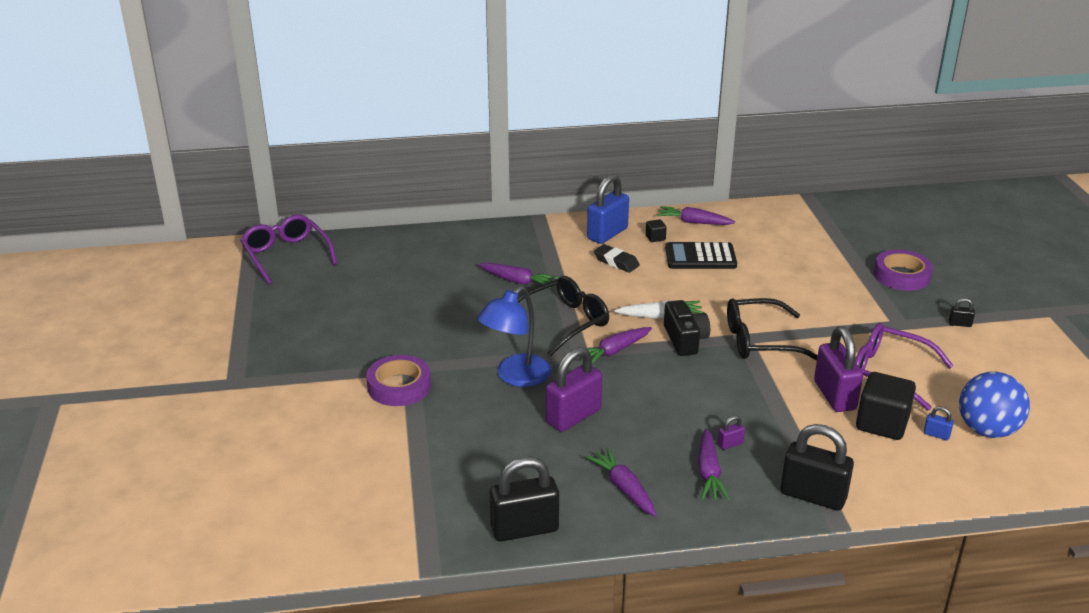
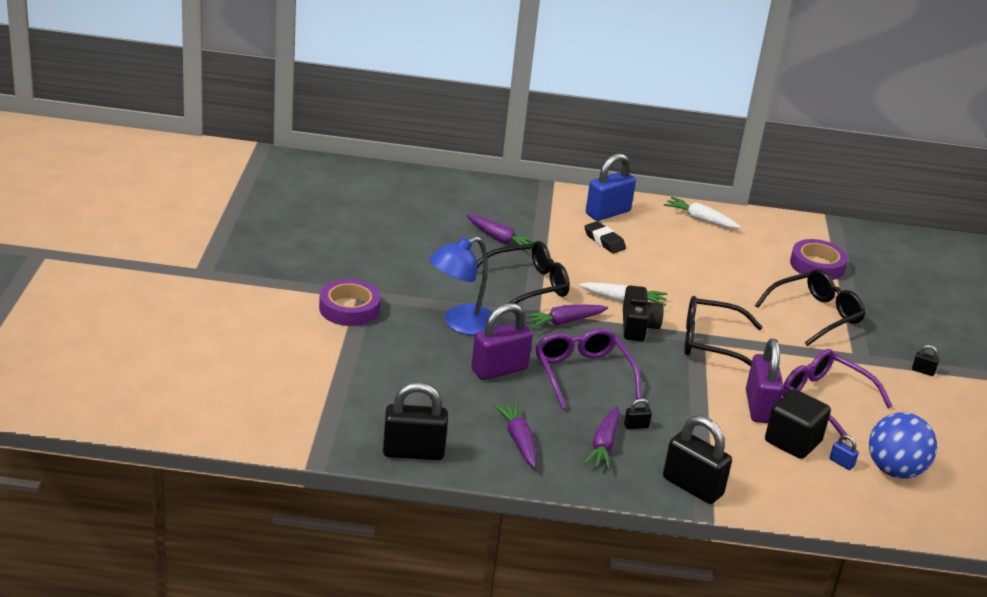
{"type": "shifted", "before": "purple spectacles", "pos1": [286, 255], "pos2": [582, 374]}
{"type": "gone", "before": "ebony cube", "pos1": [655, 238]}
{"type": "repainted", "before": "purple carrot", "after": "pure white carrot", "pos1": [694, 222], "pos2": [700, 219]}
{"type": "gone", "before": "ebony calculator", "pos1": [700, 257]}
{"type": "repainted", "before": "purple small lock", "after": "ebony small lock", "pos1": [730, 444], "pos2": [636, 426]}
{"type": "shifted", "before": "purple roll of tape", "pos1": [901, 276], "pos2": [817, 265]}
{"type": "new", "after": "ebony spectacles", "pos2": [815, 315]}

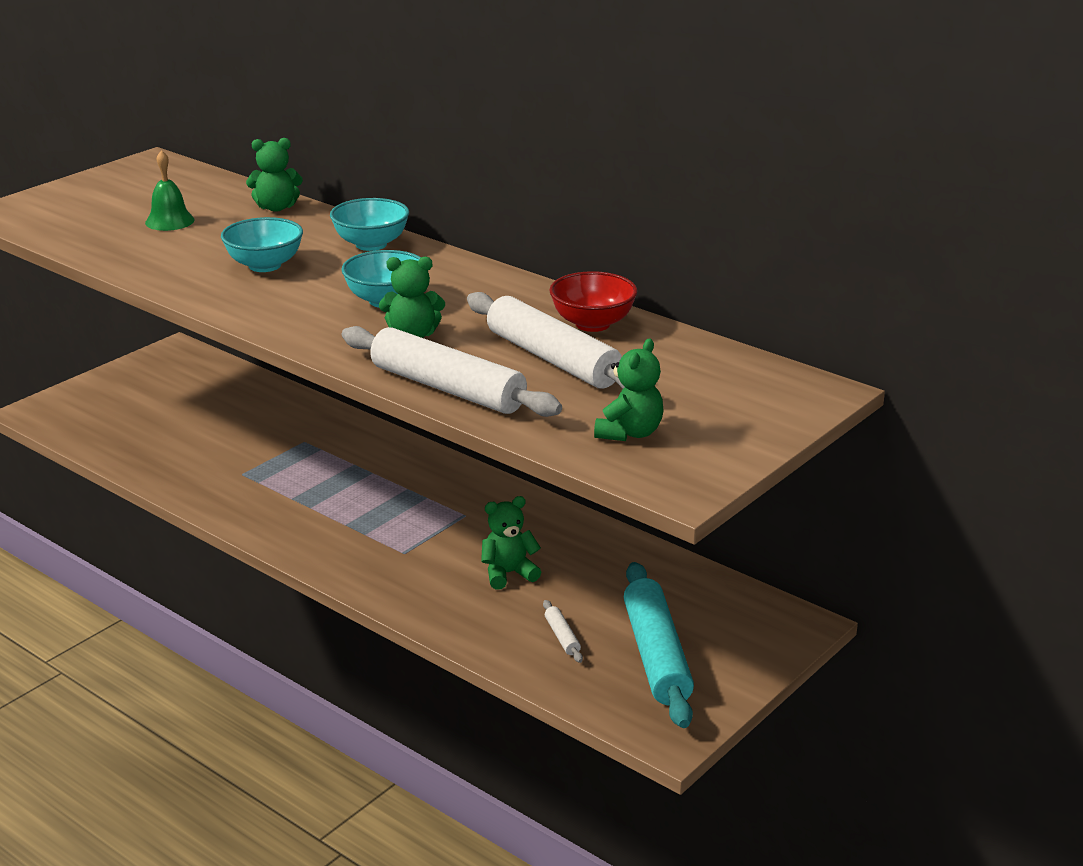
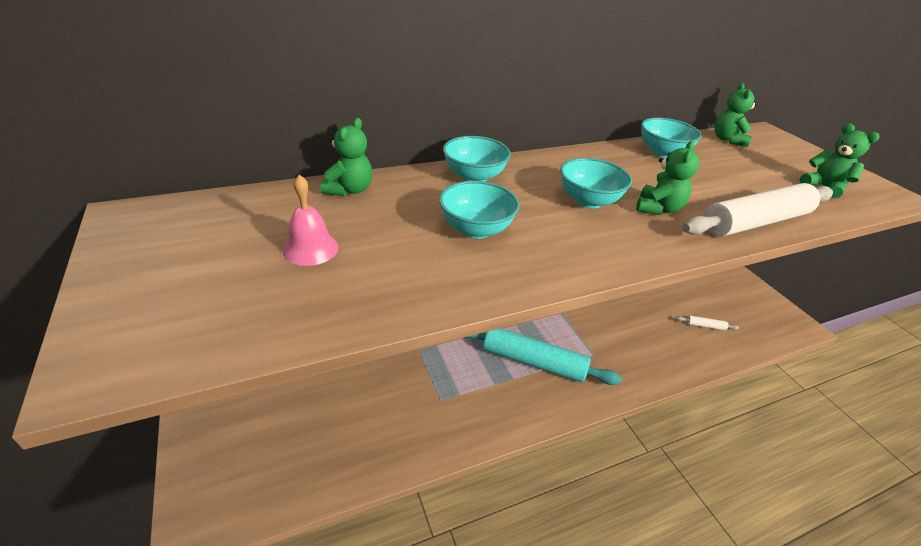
{"type": "repainted", "before": "emerald hand bell", "after": "rosy hand bell", "pos1": [169, 221], "pos2": [310, 248]}
{"type": "gone", "before": "pure white rolling pin", "pos1": [553, 359]}
{"type": "shifted", "before": "emerald stuffed bear", "pos1": [508, 574], "pos2": [727, 140]}
{"type": "repainted", "before": "crimson serving bowl", "after": "teal serving bowl", "pos1": [592, 324], "pos2": [662, 152]}
{"type": "shifted", "before": "teal rolling pin", "pos1": [656, 656], "pos2": [533, 361]}

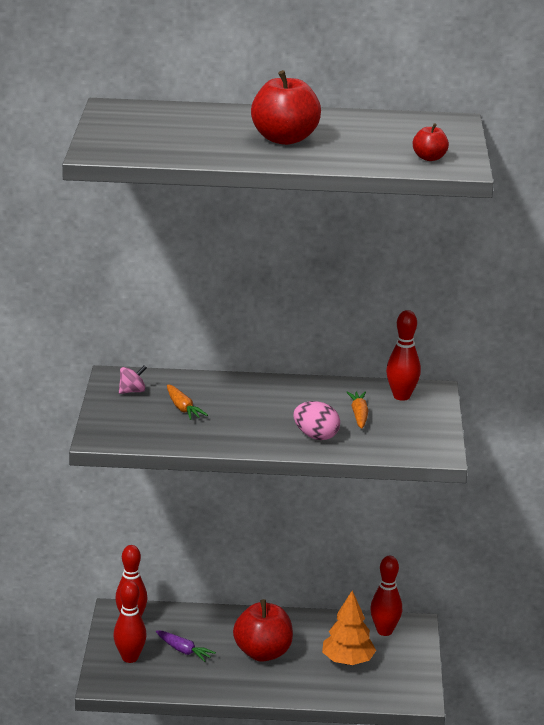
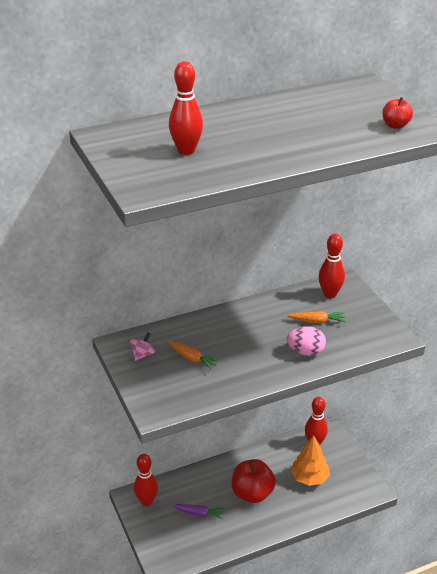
{"type": "shifted", "before": "crimson skittle", "pos1": [130, 658], "pos2": [186, 151]}
{"type": "gone", "before": "crimson apple", "pos1": [284, 139]}
{"type": "rotated", "before": "orange carrot", "pos1": [359, 415], "pos2": [317, 321], "turn": 120}

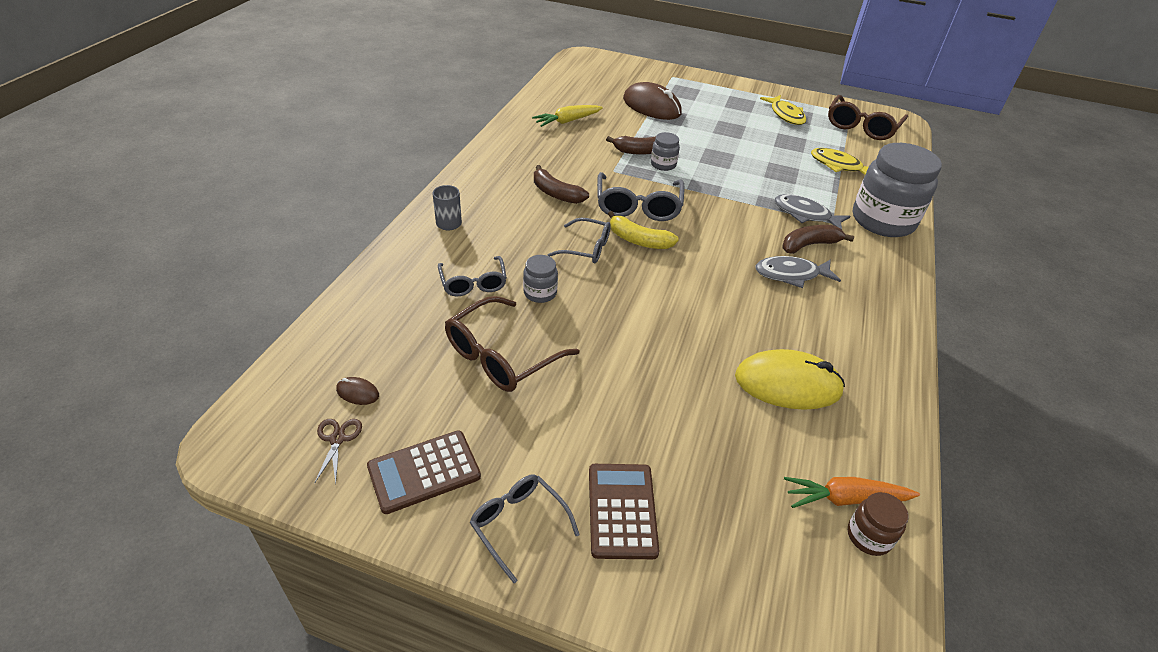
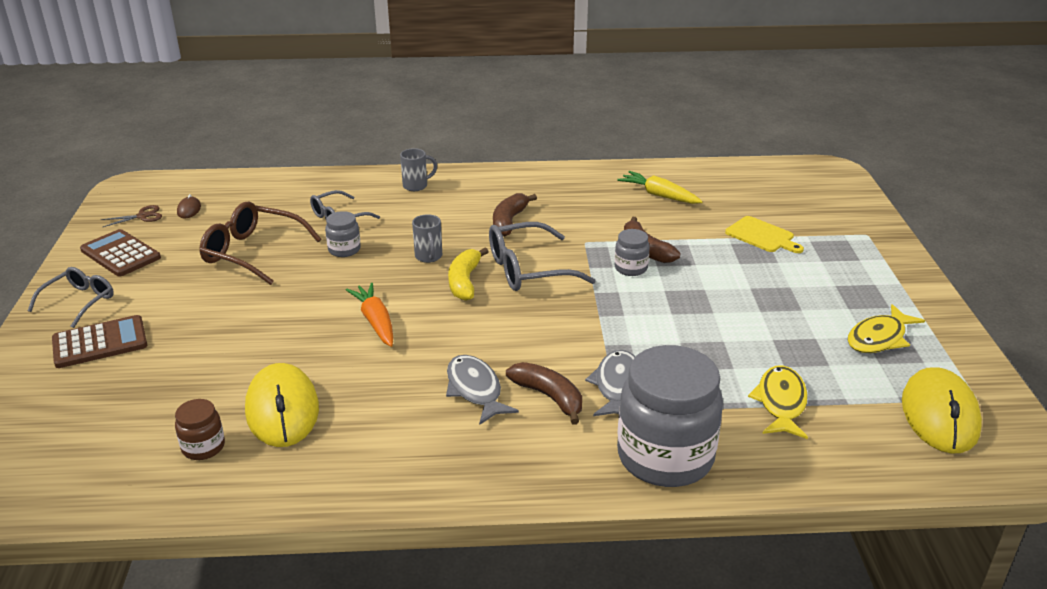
{"type": "swapped", "before": "ash-grey spectacles", "after": "ash-grey coffee mug", "pos1": [586, 248], "pos2": [429, 257]}
{"type": "swapped", "before": "brown mouse", "after": "yellow chopping board", "pos1": [651, 106], "pos2": [762, 236]}
{"type": "shifted", "before": "orange carrot", "pos1": [845, 499], "pos2": [375, 322]}
{"type": "swapped", "before": "brown spectacles", "after": "yellow mouse", "pos1": [862, 127], "pos2": [939, 415]}
{"type": "shifted", "before": "brown jam jar", "pos1": [868, 536], "pos2": [203, 447]}

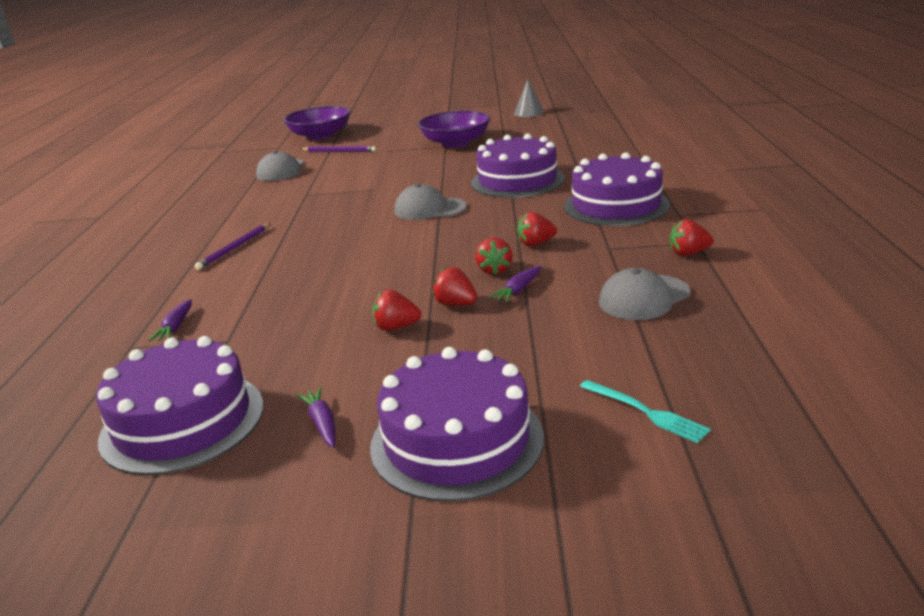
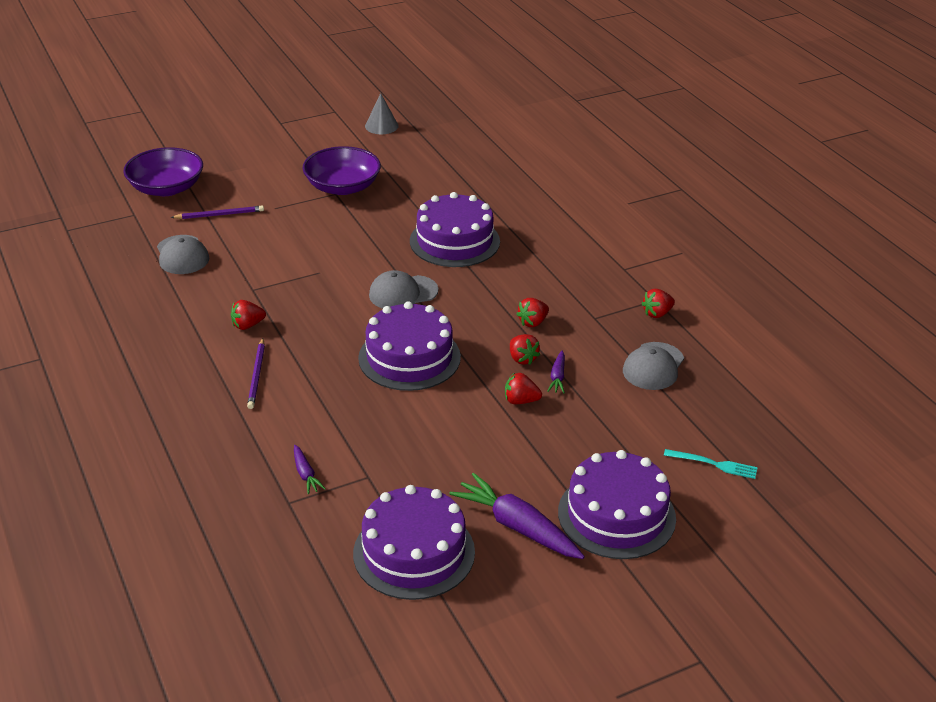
{"type": "scaled", "before": "purple carrot", "pos1": [322, 423], "pos2": [517, 526], "scale": 2.05}
{"type": "shifted", "before": "crimson toy strawberry", "pos1": [396, 327], "pos2": [247, 325]}
{"type": "shifted", "before": "purple gateau", "pos1": [616, 205], "pos2": [409, 357]}

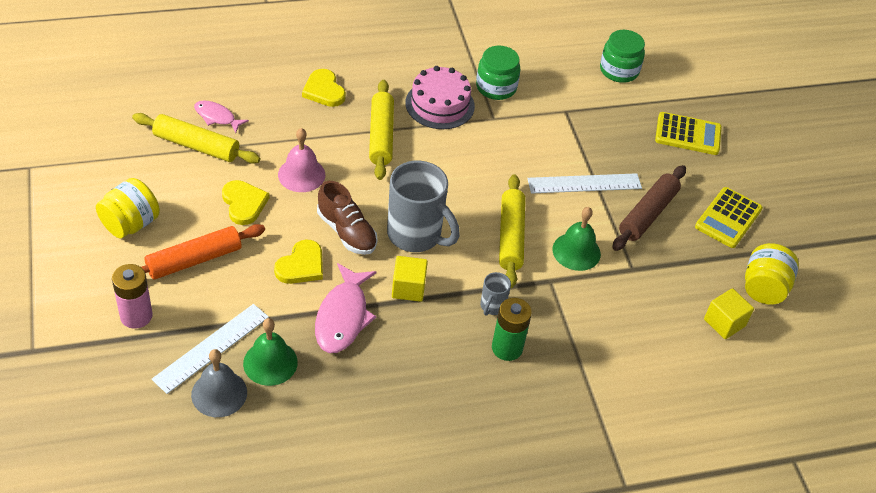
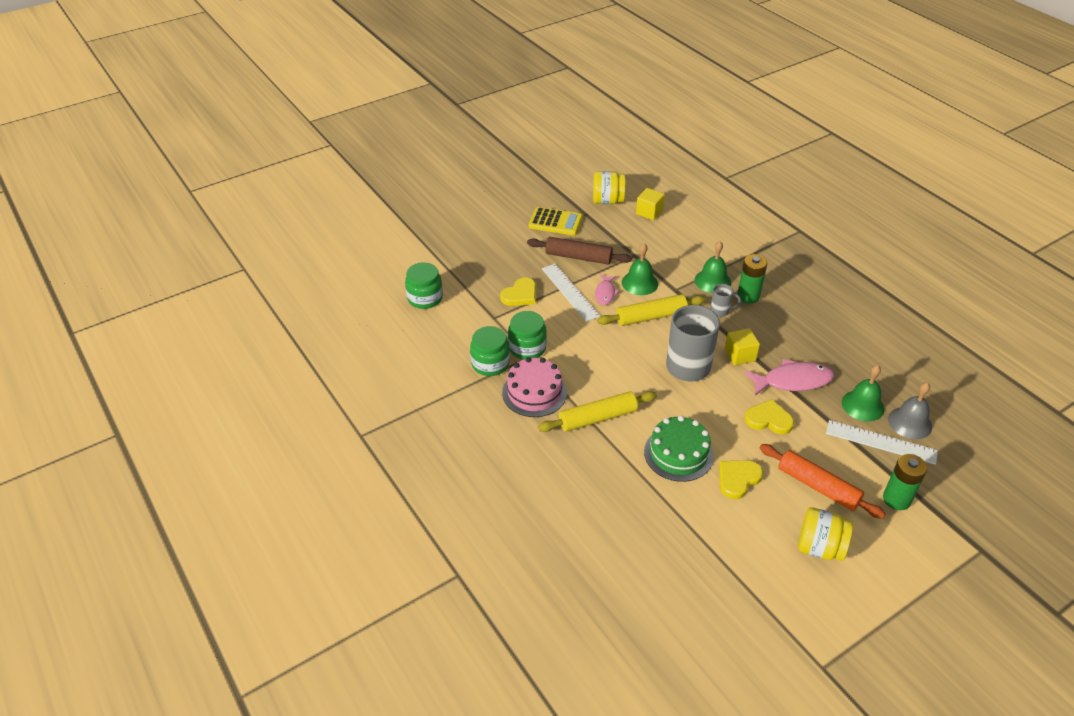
{"type": "repainted", "before": "rosy power cell", "after": "emerald power cell", "pos1": [136, 316], "pos2": [896, 499]}
{"type": "gone", "before": "yellow rolling pin", "pos1": [196, 146]}
{"type": "shifted", "before": "rosy toy fish", "pos1": [217, 117], "pos2": [605, 293]}
{"type": "swapped", "before": "rosy hand bell", "after": "emerald gateau", "pos1": [301, 174], "pos2": [678, 454]}
{"type": "shifted", "before": "yellow heart shape", "pos1": [324, 90], "pos2": [520, 295]}
{"type": "gone", "before": "brown lace-up shoe", "pos1": [347, 232]}
{"type": "gone", "before": "yellow calculator", "pos1": [688, 134]}
{"type": "new", "after": "emerald jam jar", "pos2": [527, 348]}
{"type": "new", "after": "emerald hand bell", "pos2": [712, 281]}

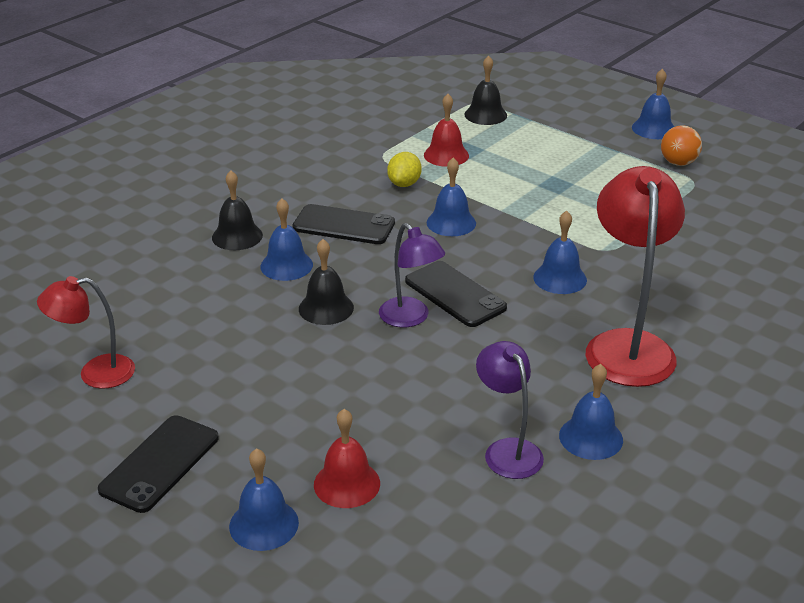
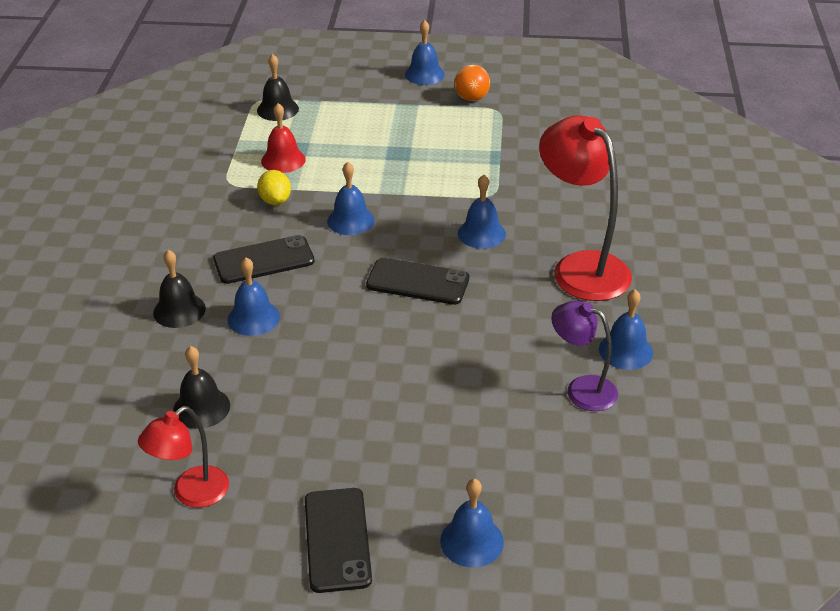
{"type": "shifted", "before": "ebony hand bell", "pos1": [326, 308], "pos2": [201, 408]}
{"type": "gone", "before": "crimson hand bell", "pos1": [347, 483]}
{"type": "gone", "before": "purple reading lamp", "pos1": [410, 318]}

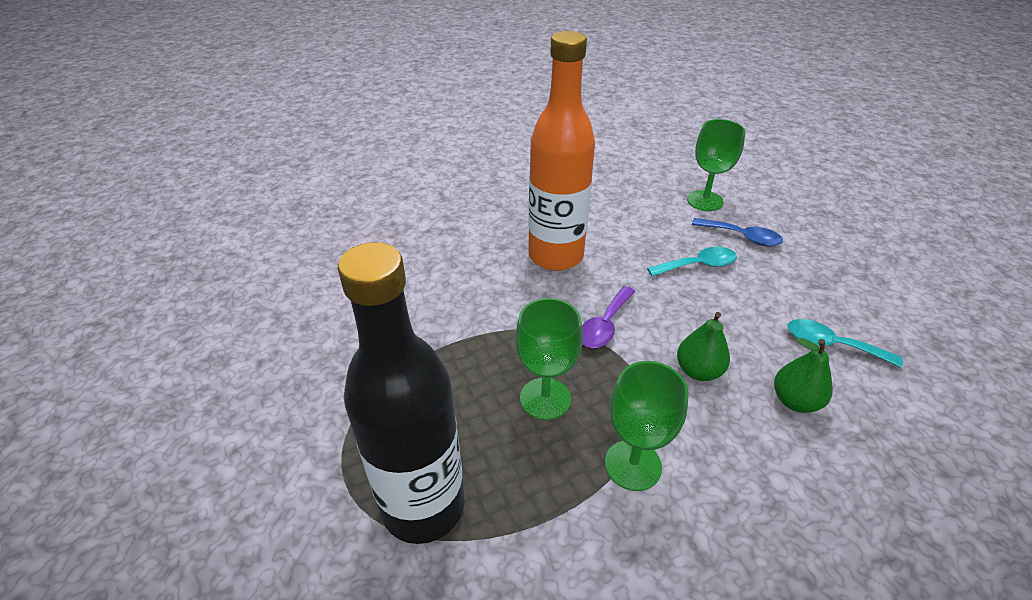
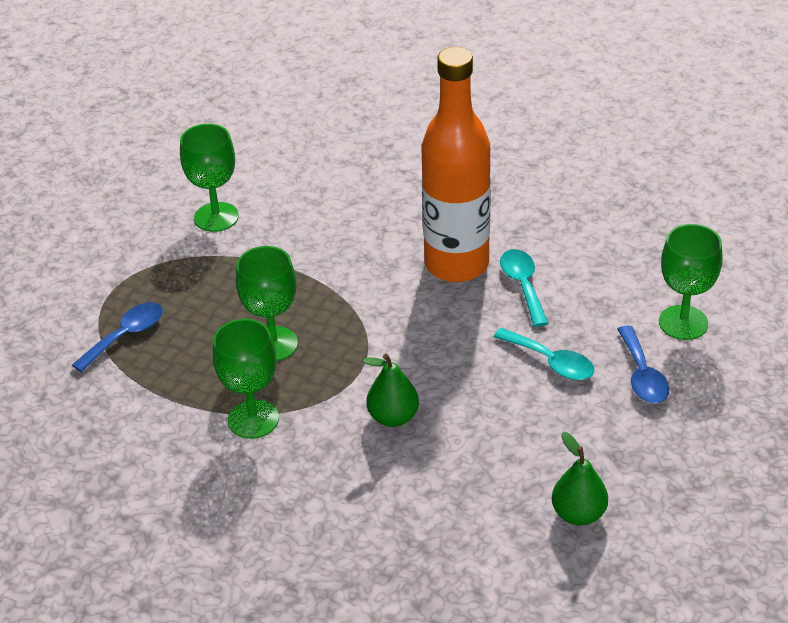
{"type": "swapped", "before": "ebony drink bottle", "after": "blue teaspoon", "pos1": [423, 506], "pos2": [126, 336]}
{"type": "gone", "before": "purple teaspoon", "pos1": [604, 325]}
{"type": "shifted", "before": "emerald pear fruit", "pos1": [795, 401], "pos2": [578, 514]}
{"type": "shifted", "before": "teal teaspoon", "pos1": [831, 345], "pos2": [523, 285]}
{"type": "new", "after": "emerald chalice", "pos2": [216, 217]}

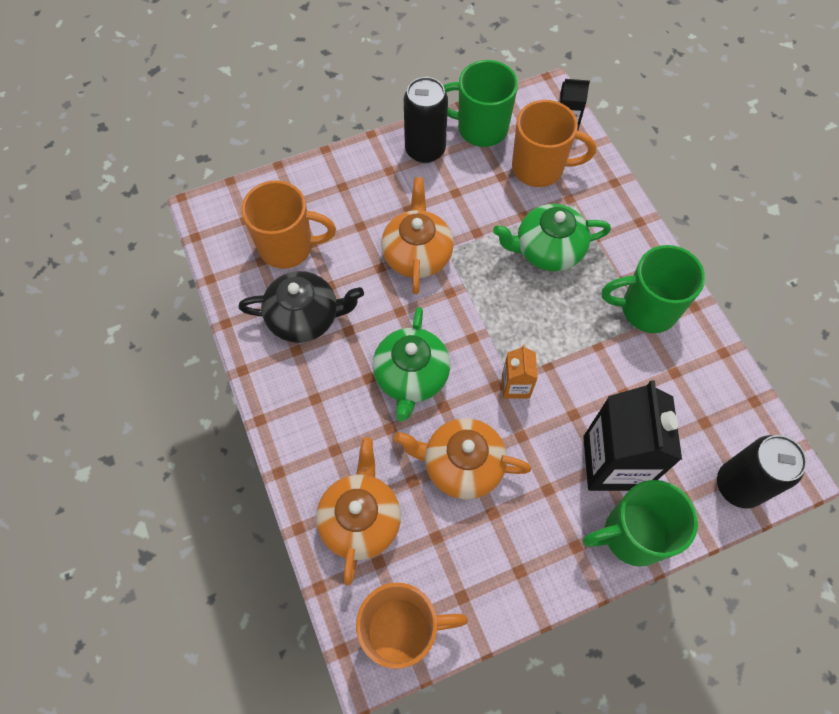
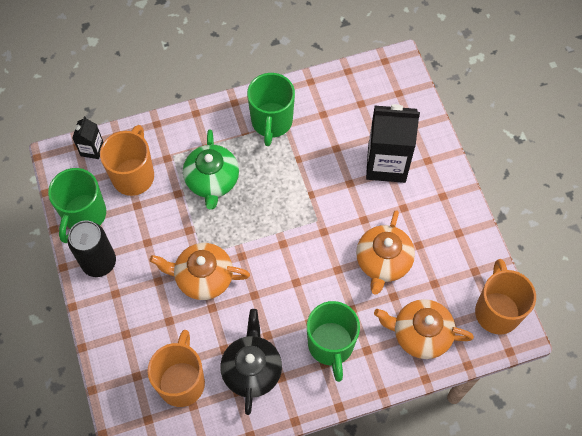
{"type": "gone", "before": "emerald china teapot", "pos1": [411, 376]}
{"type": "gone", "before": "orange milk carton", "pos1": [515, 386]}
{"type": "shifted", "before": "emerald coffee mug", "pos1": [632, 535], "pos2": [331, 346]}
{"type": "gone", "before": "ebony can", "pos1": [738, 485]}

